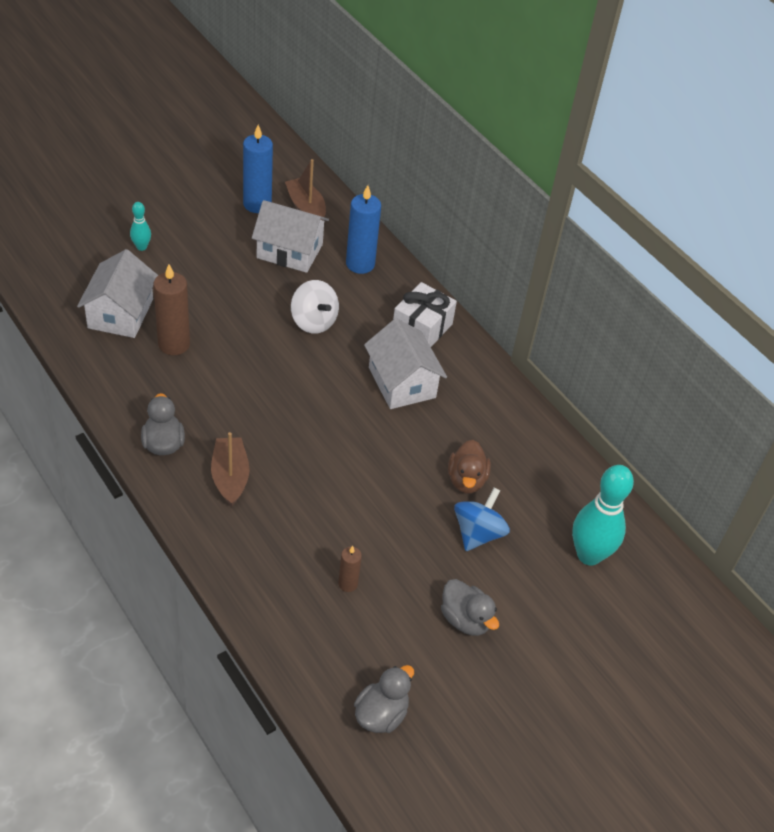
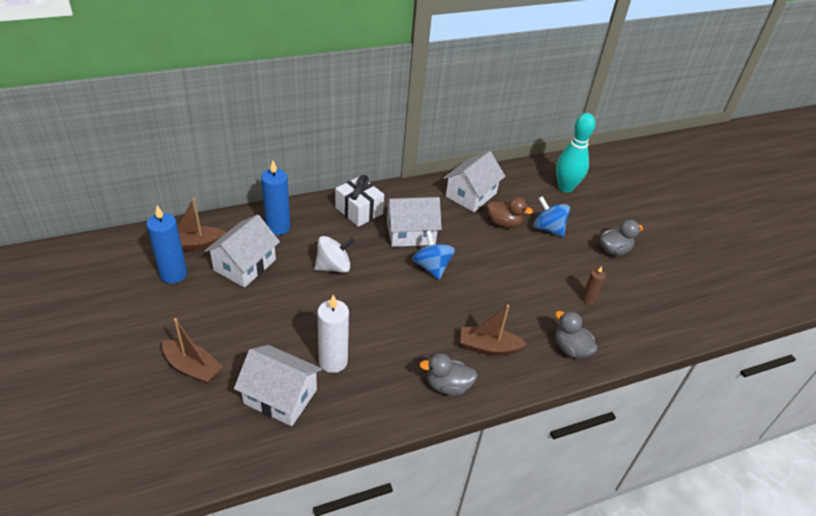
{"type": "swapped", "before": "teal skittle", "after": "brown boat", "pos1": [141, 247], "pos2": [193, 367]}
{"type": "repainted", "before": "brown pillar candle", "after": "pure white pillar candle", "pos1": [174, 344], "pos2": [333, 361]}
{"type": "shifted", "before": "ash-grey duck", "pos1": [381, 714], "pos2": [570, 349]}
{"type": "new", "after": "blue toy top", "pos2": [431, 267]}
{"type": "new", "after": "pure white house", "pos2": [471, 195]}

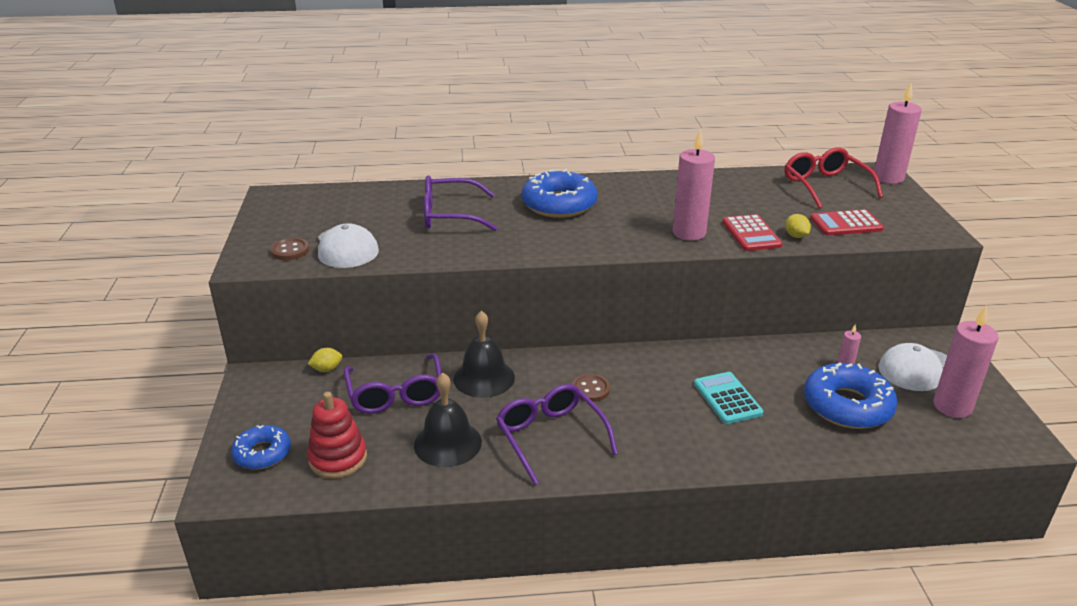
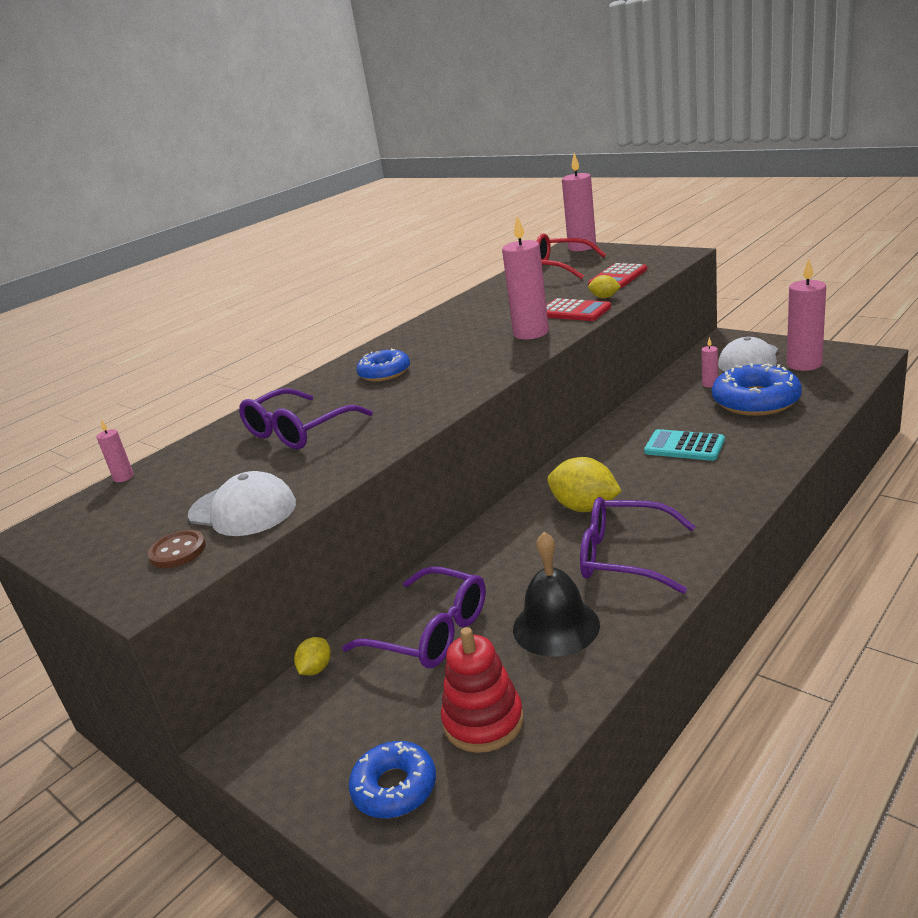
{"type": "gone", "before": "ebony hand bell", "pos1": [484, 378]}
{"type": "scaled", "before": "blue glazed donut", "pos1": [559, 204], "pos2": [384, 373], "scale": 0.61}
{"type": "swapped", "before": "brown button", "after": "yellow lemon", "pos1": [590, 389], "pos2": [585, 507]}
{"type": "new", "after": "rosy pillar candle", "pos2": [124, 477]}

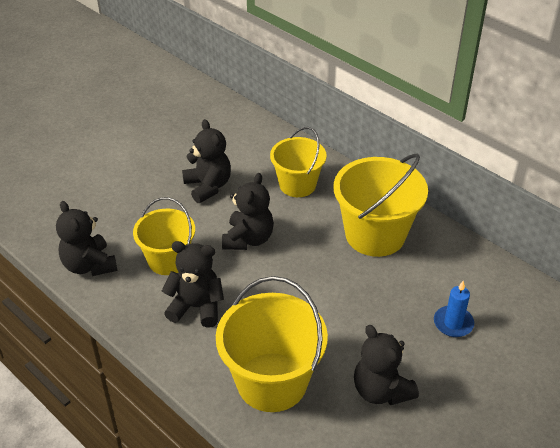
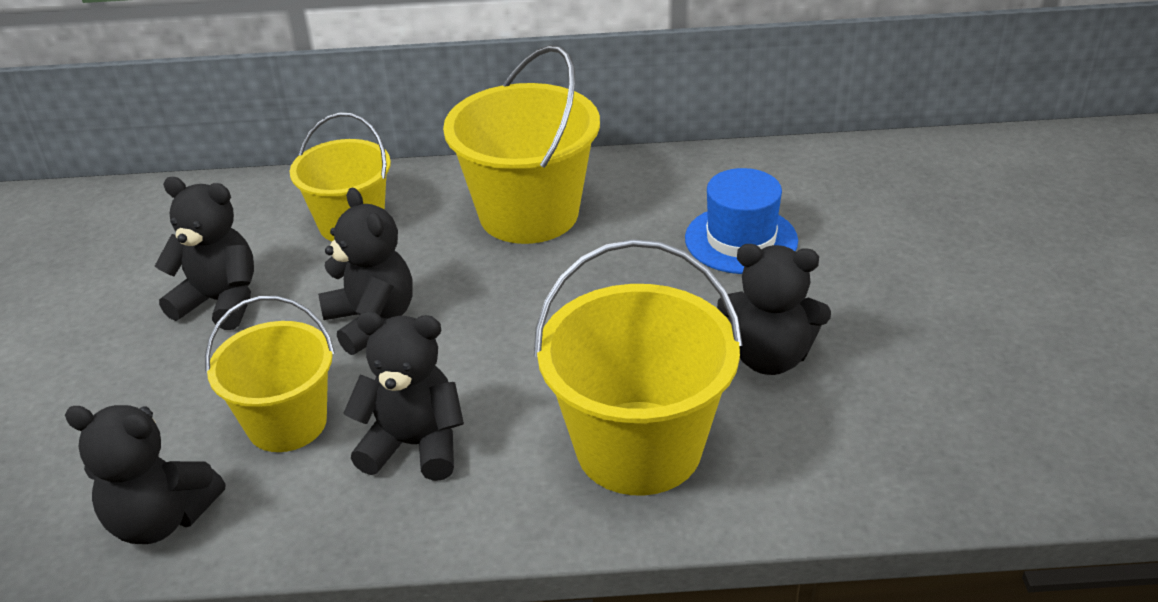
{"type": "rotated", "before": "ebony stuffed bear", "pos1": [196, 307], "pos2": [414, 445], "turn": 45}
{"type": "swapped", "before": "blue pillar candle", "after": "blue tall hat", "pos1": [453, 323], "pos2": [741, 240]}

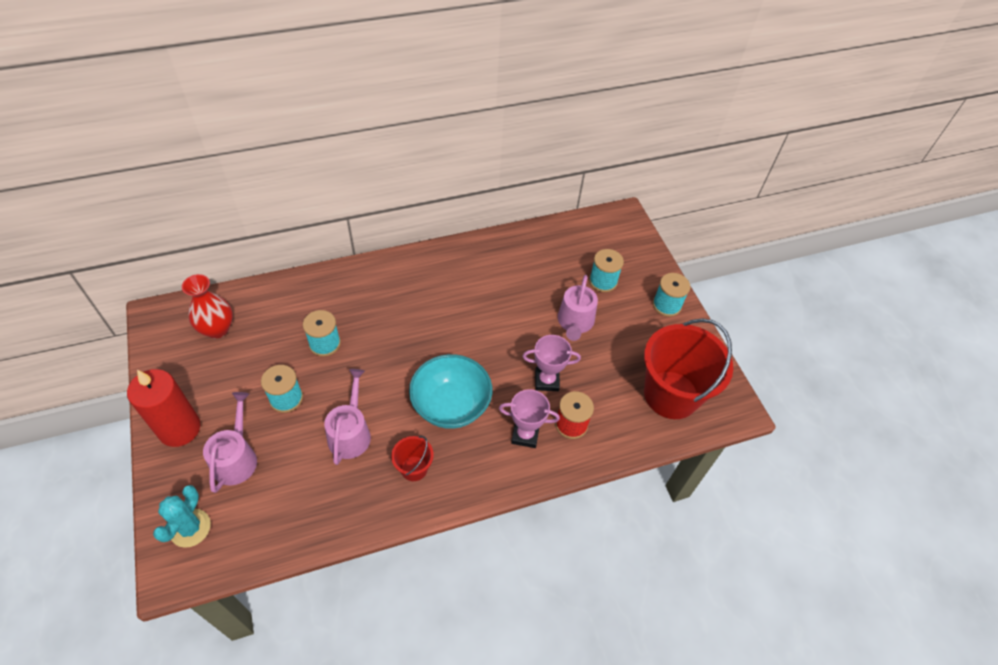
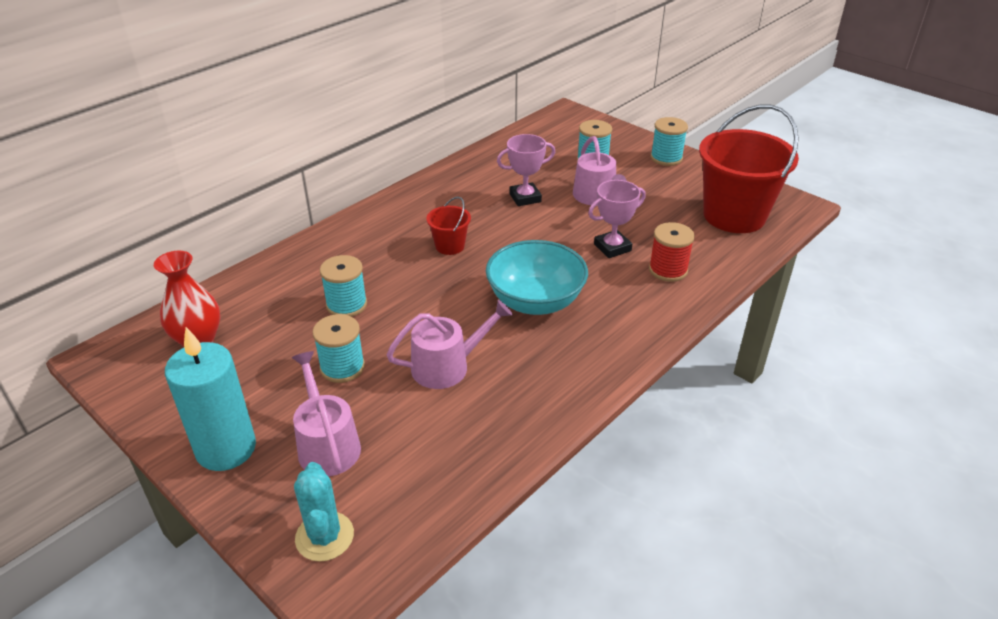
{"type": "repainted", "before": "crimson pillar candle", "after": "teal pillar candle", "pos1": [179, 429], "pos2": [226, 449]}
{"type": "rotated", "before": "rosy sprinkling can", "pos1": [350, 433], "pos2": [447, 366], "turn": 90}
{"type": "shifted", "before": "crimson bucket", "pos1": [414, 468], "pos2": [450, 246]}
{"type": "shifted", "before": "rosy award cup", "pos1": [525, 435], "pos2": [525, 198]}

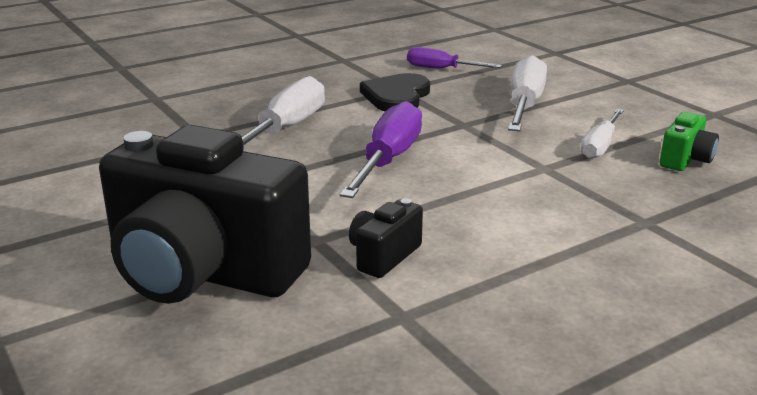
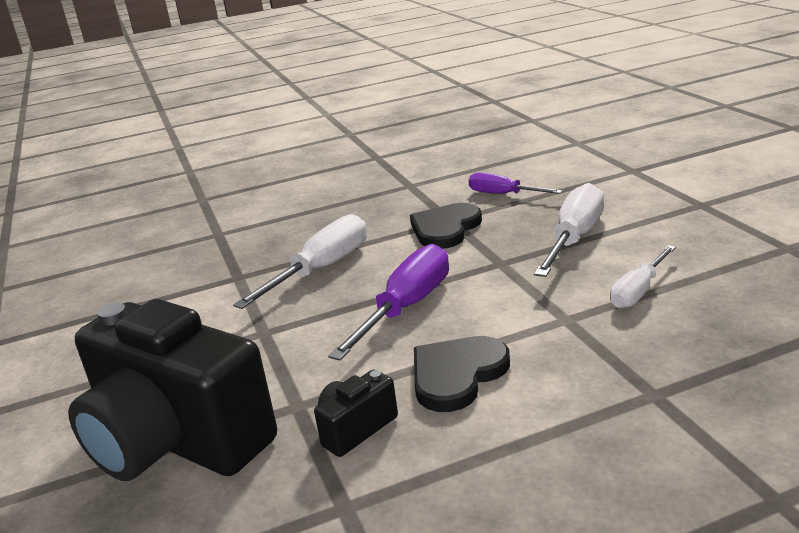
{"type": "gone", "before": "emerald compact camera", "pos1": [685, 160]}
{"type": "new", "after": "ebony heart shape", "pos2": [457, 375]}

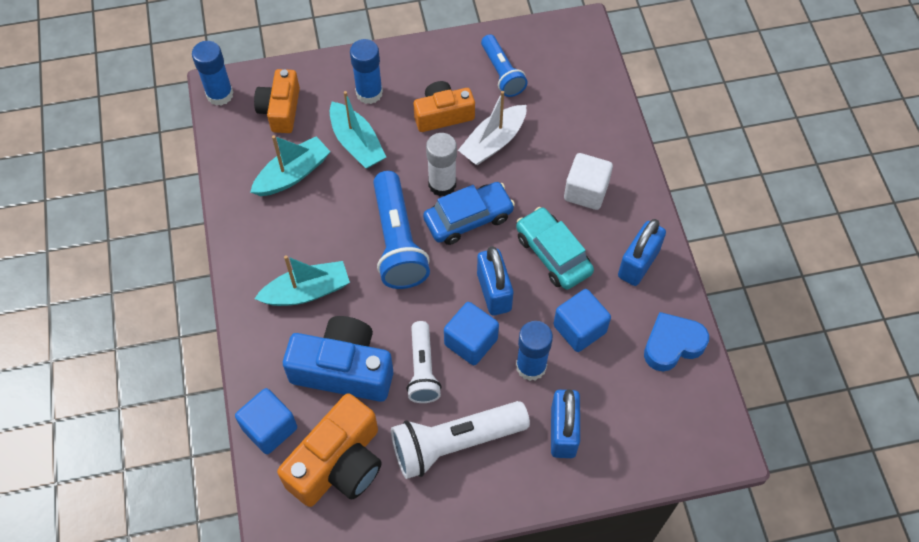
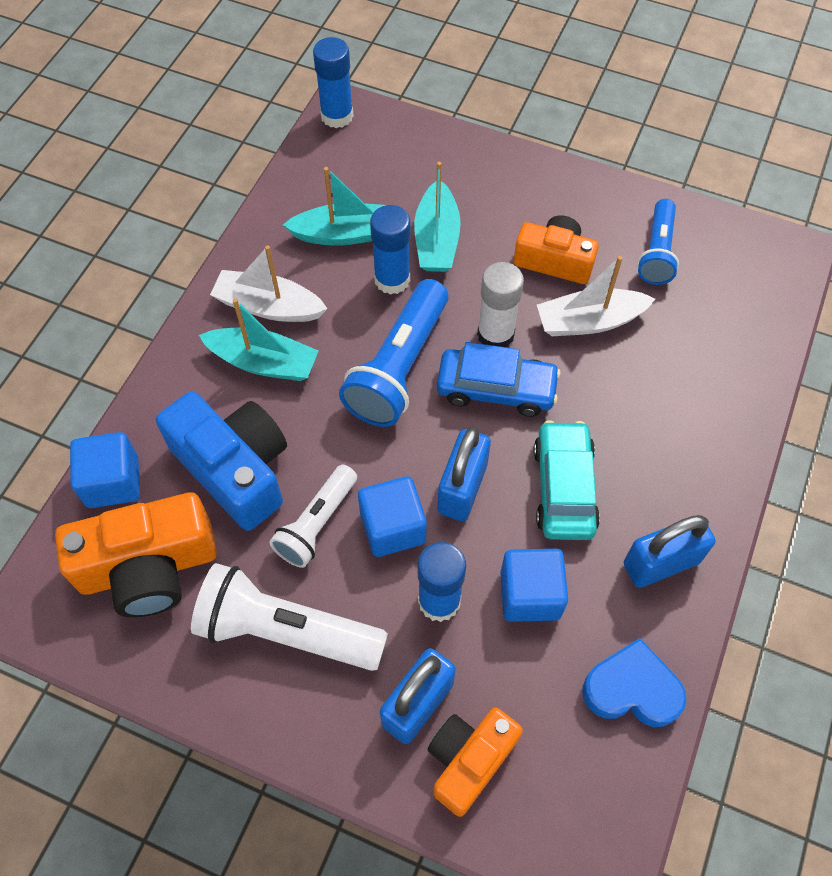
{"type": "shifted", "before": "orange compact camera", "pos1": [280, 110], "pos2": [469, 760]}
{"type": "shifted", "before": "blue glue stick", "pos1": [369, 93], "pos2": [392, 279]}
{"type": "gone", "before": "pure white cube", "pos1": [586, 191]}
{"type": "new", "after": "pure white boat", "pos2": [269, 306]}

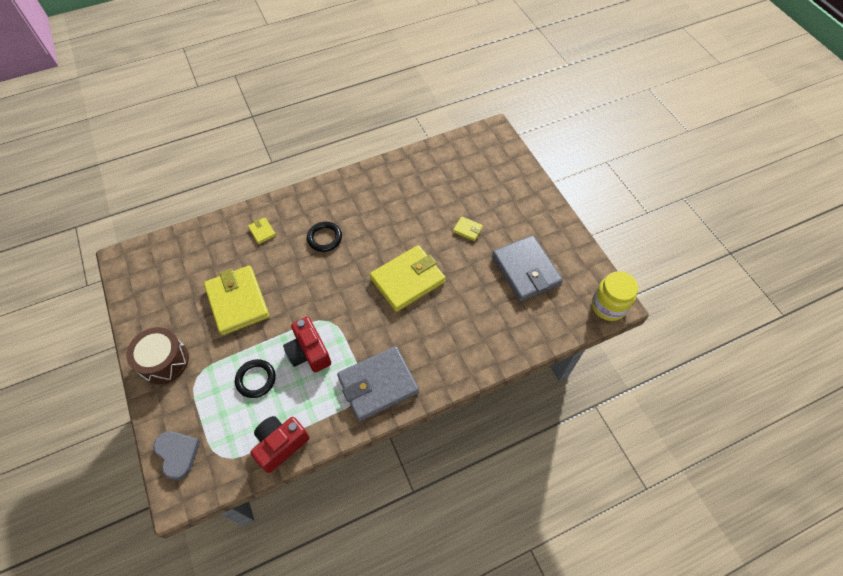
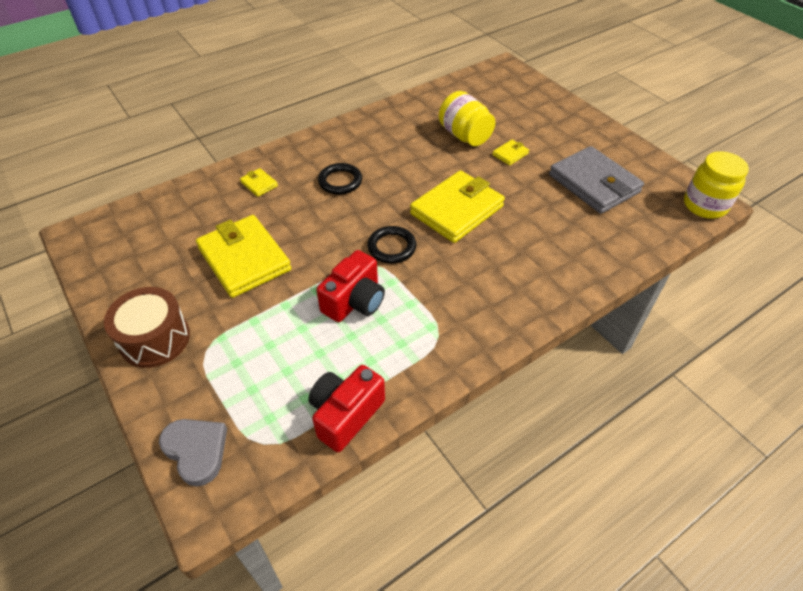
{"type": "shifted", "before": "ebony ring", "pos1": [256, 379], "pos2": [391, 247]}
{"type": "rotated", "before": "crimson compact camera", "pos1": [309, 352], "pos2": [354, 301], "turn": -105}
{"type": "gone", "before": "ash-grey wallet", "pos1": [378, 385]}
{"type": "rotated", "before": "yellow wallet", "pos1": [467, 230], "pos2": [510, 154], "turn": -60}
{"type": "new", "after": "yellow jam jar", "pos2": [464, 135]}

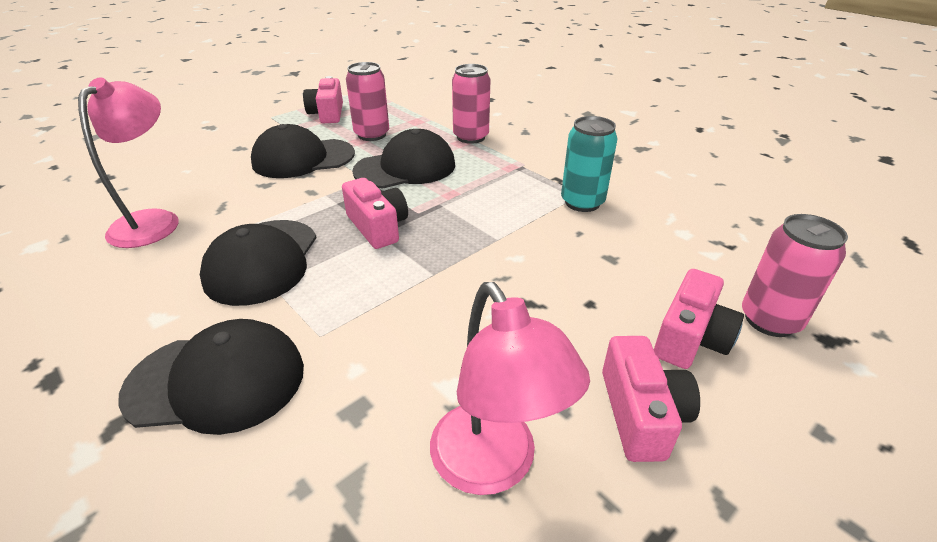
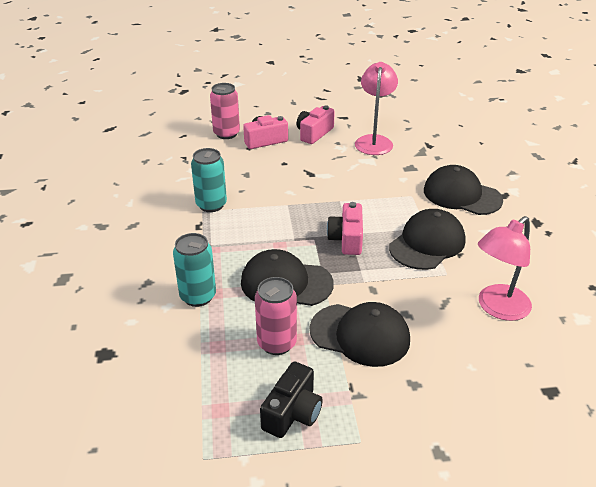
{"type": "repainted", "before": "rosy compact camera", "after": "ebony compact camera", "pos1": [327, 114], "pos2": [293, 412]}
{"type": "repainted", "before": "rosy can", "after": "teal can", "pos1": [471, 137], "pos2": [198, 296]}

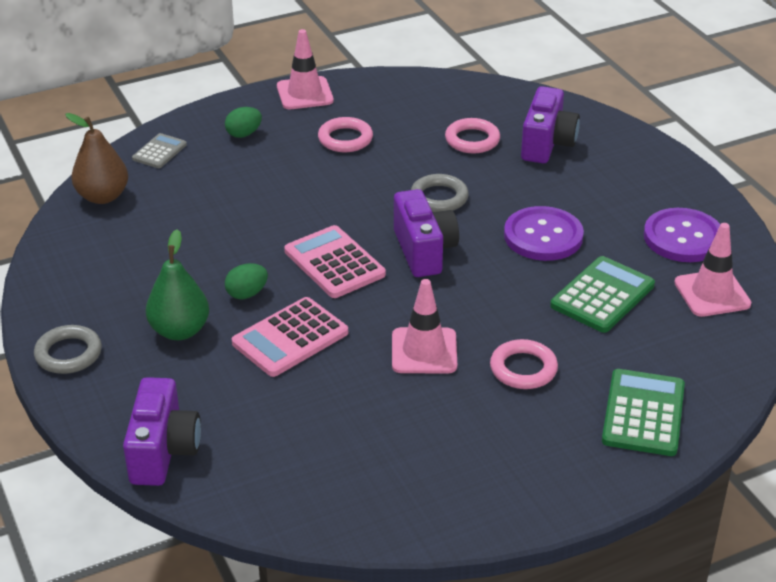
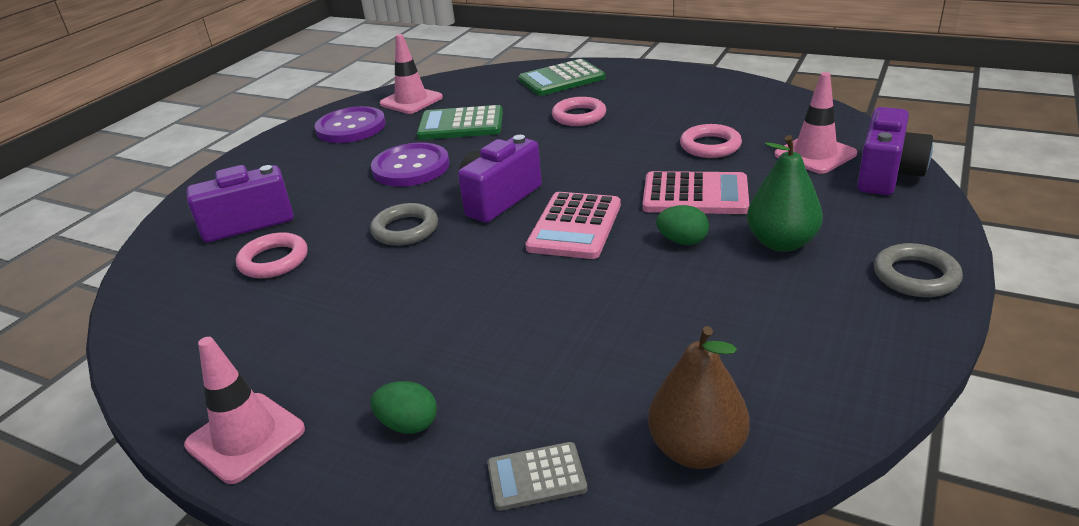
{"type": "rotated", "before": "purple compact camera", "pos1": [163, 451], "pos2": [887, 175], "turn": 150}
{"type": "shifted", "before": "rosy ring", "pos1": [345, 139], "pos2": [710, 146]}
{"type": "shifted", "before": "rosy traffic cone", "pos1": [424, 351], "pos2": [815, 154]}

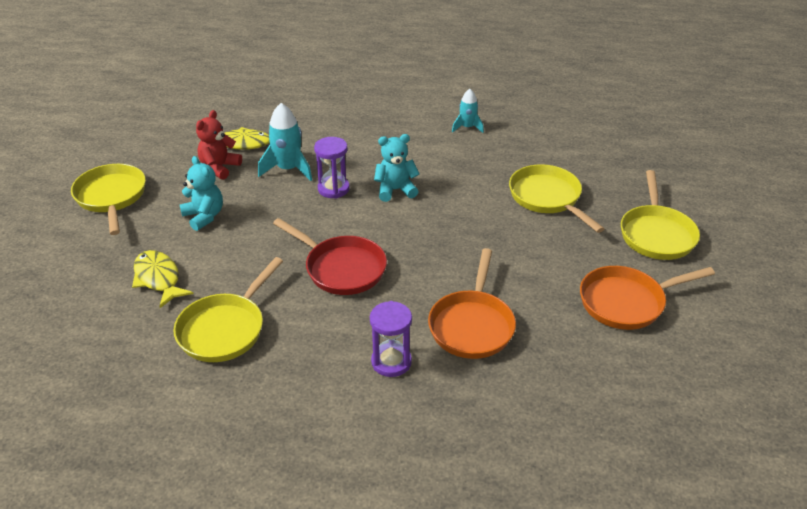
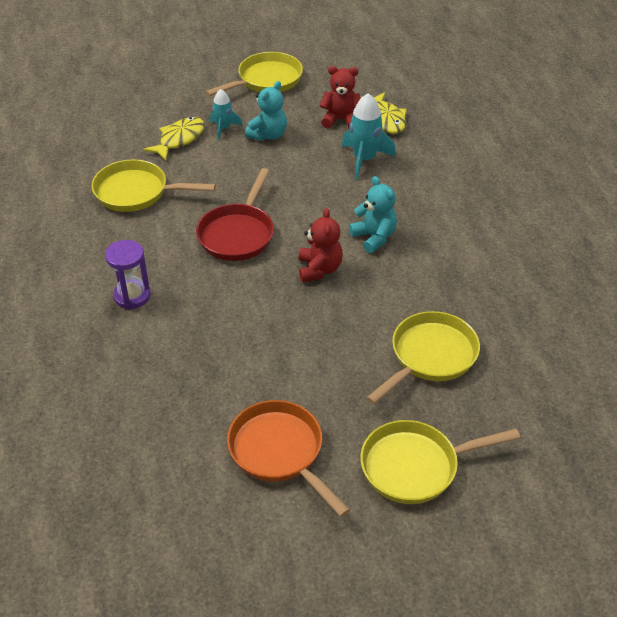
{"type": "gone", "before": "purple sandglass", "pos1": [333, 189]}
{"type": "gone", "before": "orange pan", "pos1": [472, 325]}
{"type": "shifted", "before": "teal toy rocket", "pos1": [467, 127], "pos2": [223, 129]}
{"type": "new", "after": "crimson stuffed bear", "pos2": [319, 269]}

